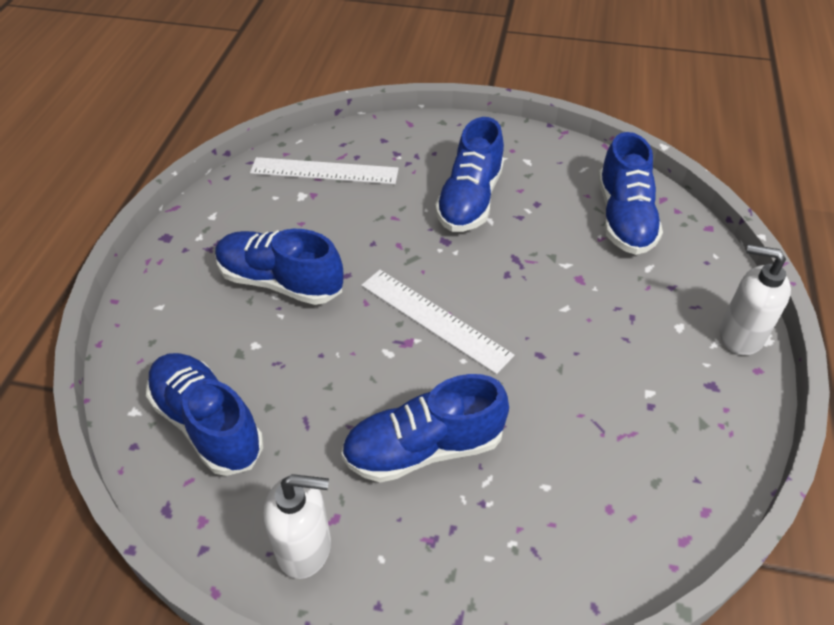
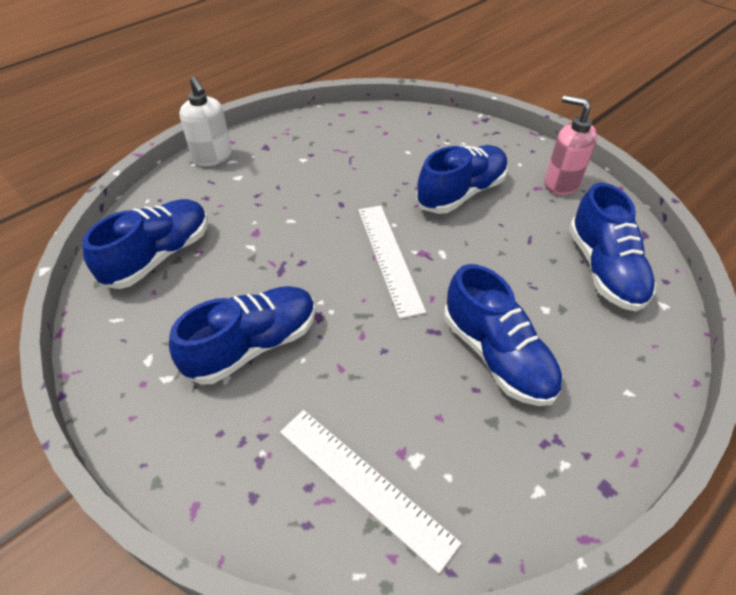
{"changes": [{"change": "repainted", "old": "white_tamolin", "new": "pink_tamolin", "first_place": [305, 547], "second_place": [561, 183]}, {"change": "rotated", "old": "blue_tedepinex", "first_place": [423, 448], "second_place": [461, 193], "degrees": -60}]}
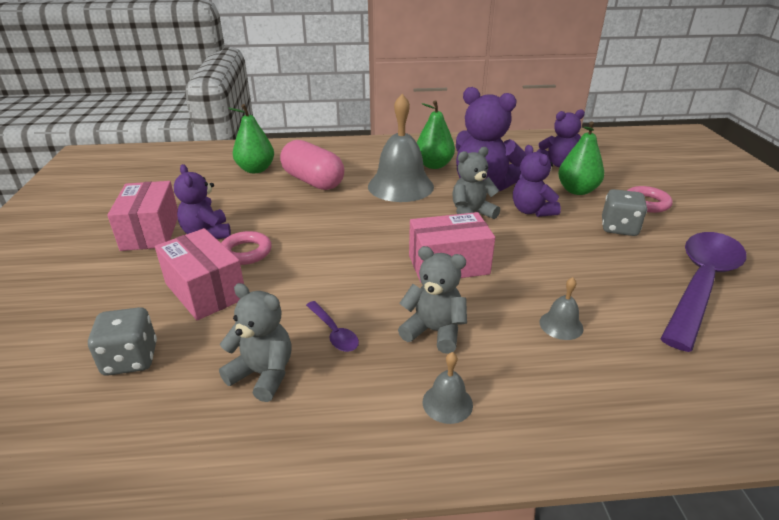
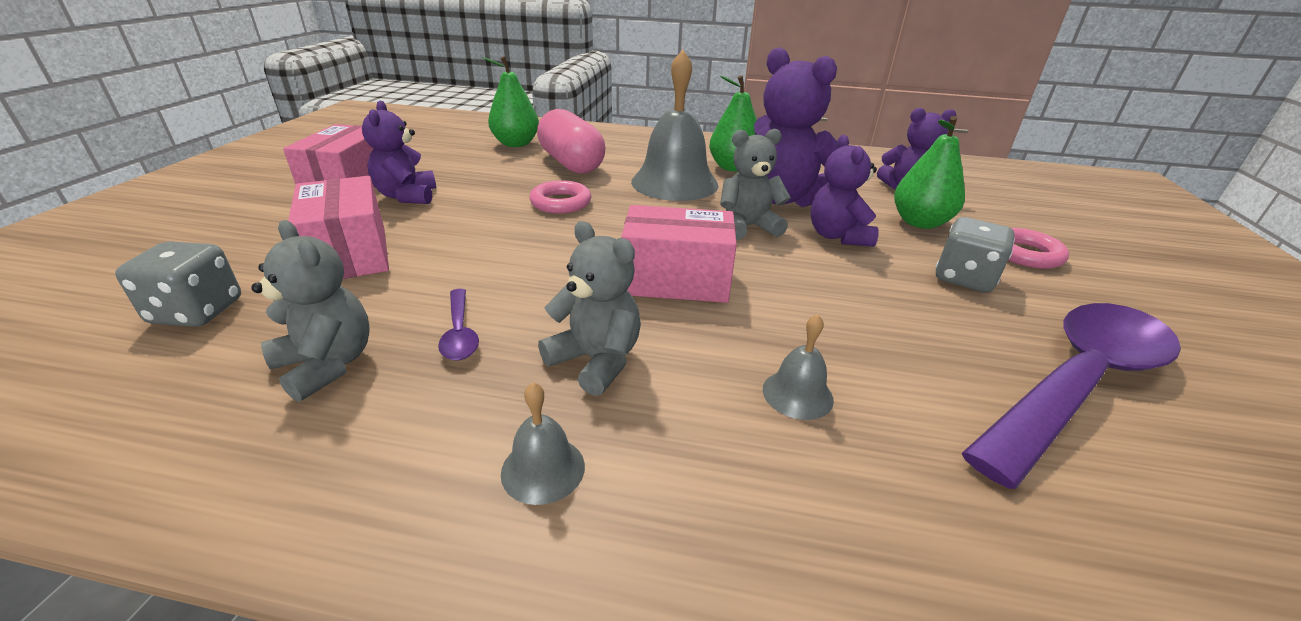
{"changes": [{"change": "shifted", "old": "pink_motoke", "first_place": [246, 252], "second_place": [561, 203]}]}
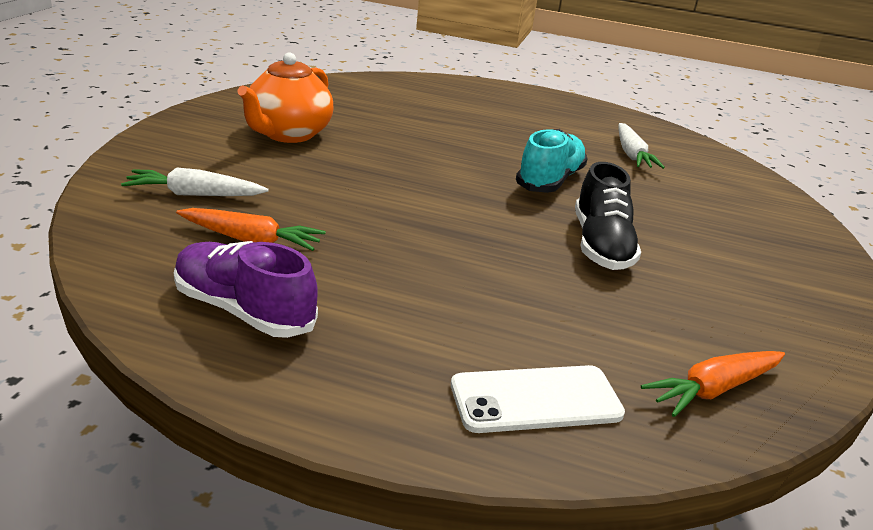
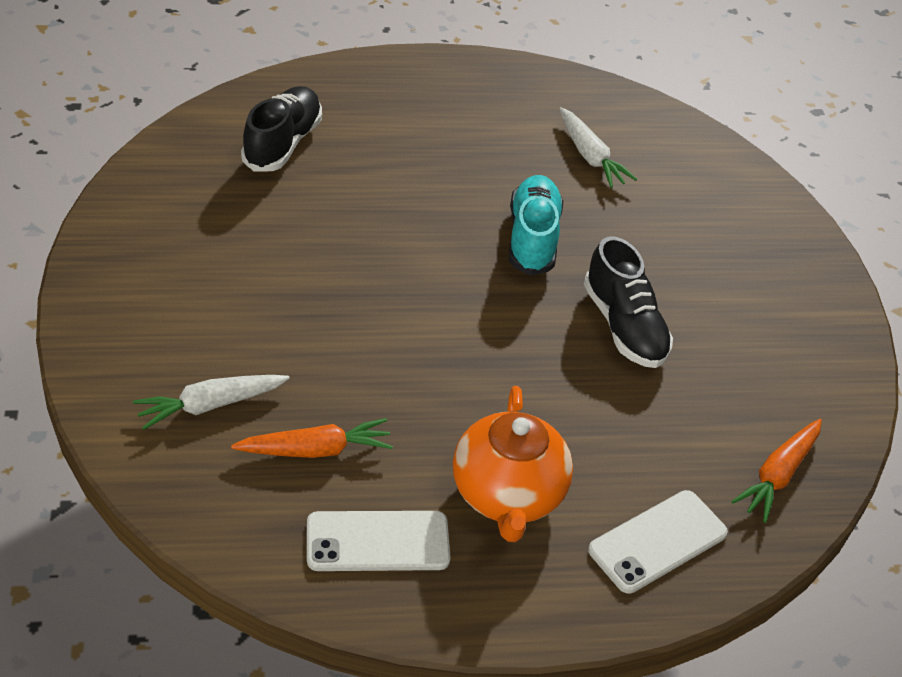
{"changes": [{"change": "new", "new": "black_tedepinex", "second_place": [282, 143]}, {"change": "shifted", "old": "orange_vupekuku", "first_place": [288, 134], "second_place": [507, 495]}, {"change": "swapped", "old": "purple_tedepinex", "new": "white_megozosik", "first_place": [244, 310], "second_place": [378, 542]}]}
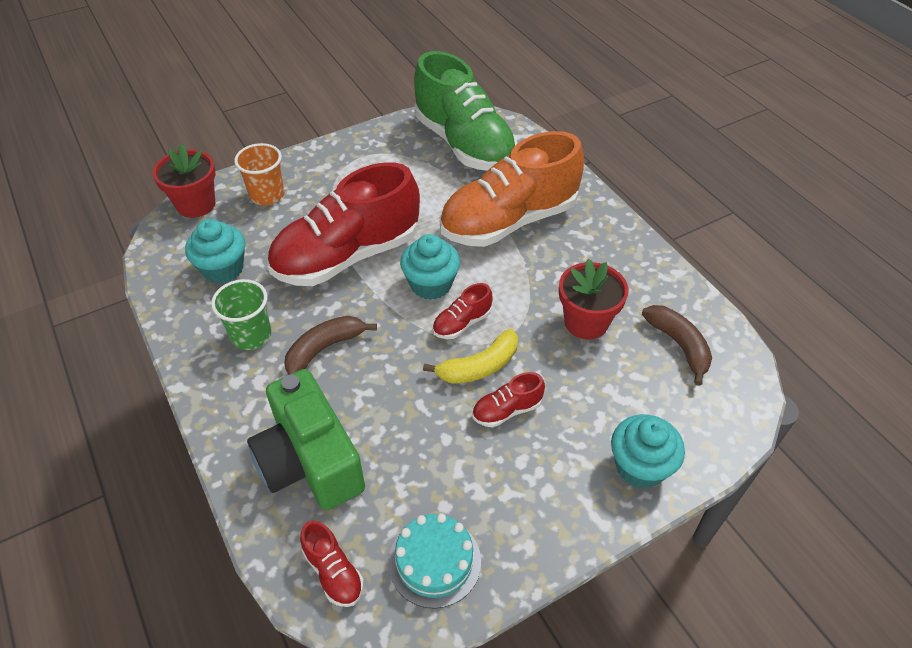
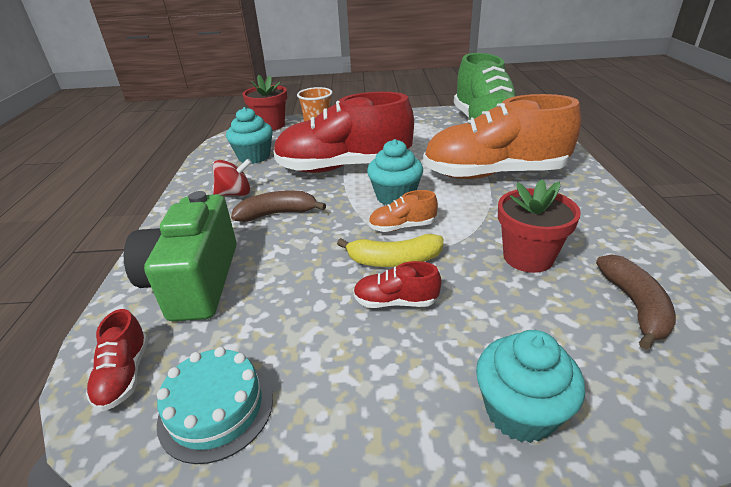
{"changes": [{"change": "swapped", "old": "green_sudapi", "new": "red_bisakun", "first_place": [251, 335], "second_place": [235, 194]}, {"change": "repainted", "old": "red_tedepinex", "new": "orange_tedepinex", "first_place": [462, 323], "second_place": [402, 227]}]}
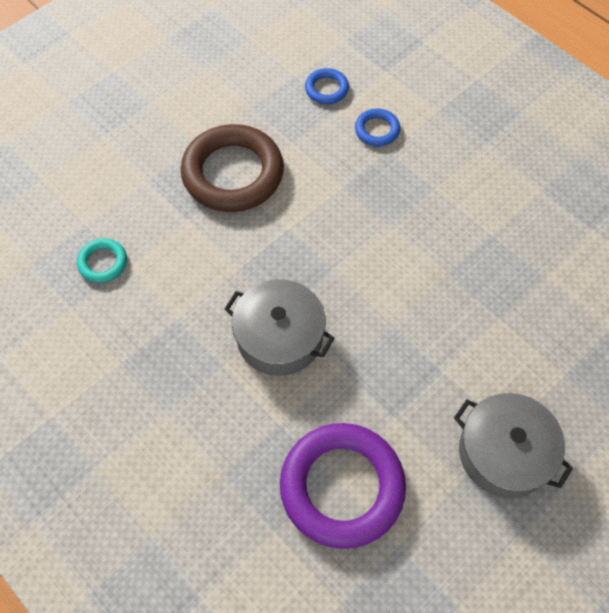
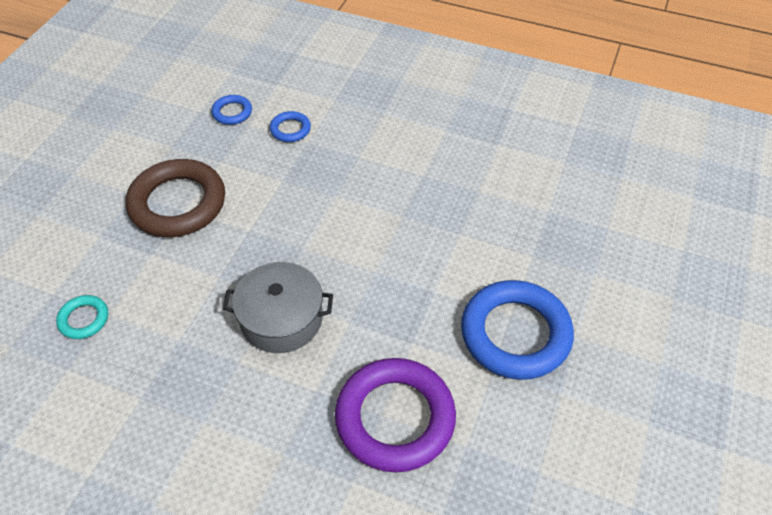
{"changes": [{"change": "swapped", "old": "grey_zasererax", "new": "blue_motoke", "first_place": [504, 453], "second_place": [515, 334]}]}
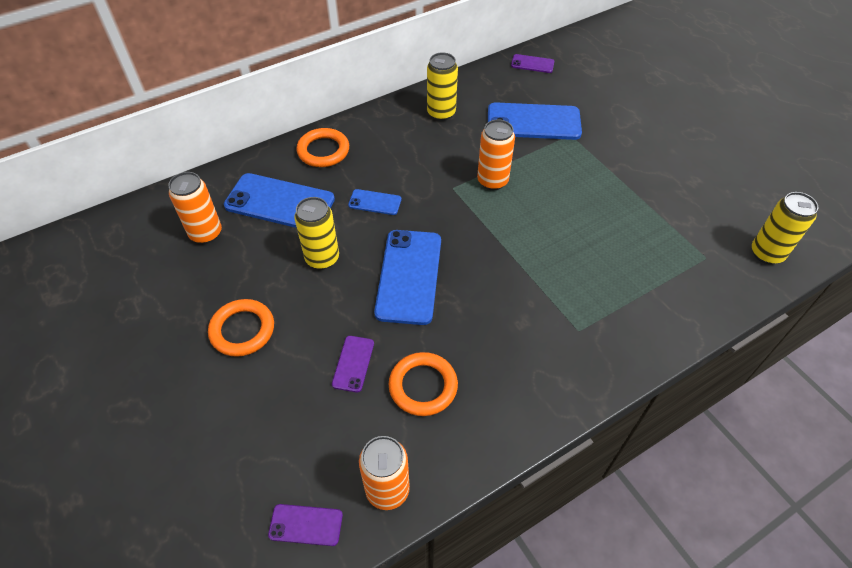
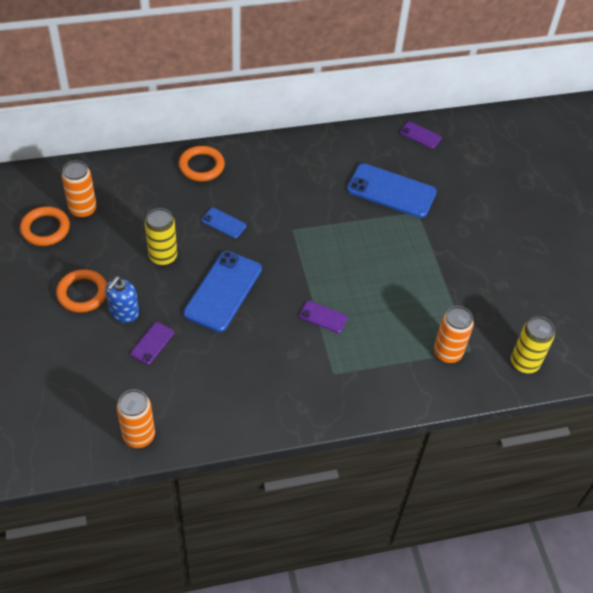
{"changes": [{"change": "gone", "old": "blue_megozosik", "first_place": [280, 202]}, {"change": "gone", "old": "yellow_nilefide", "first_place": [441, 113]}, {"change": "new", "new": "blue_tamolin", "second_place": [124, 312]}, {"change": "shifted", "old": "purple_megozosik", "first_place": [306, 525], "second_place": [323, 317]}, {"change": "shifted", "old": "orange_motoke", "first_place": [423, 386], "second_place": [45, 229]}, {"change": "shifted", "old": "orange_nilefide", "first_place": [492, 181], "second_place": [447, 353]}]}
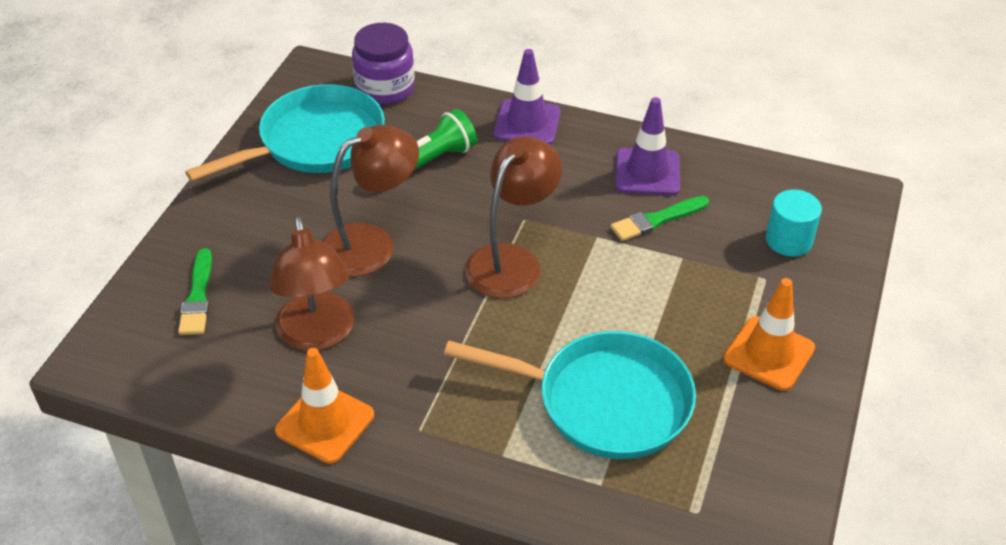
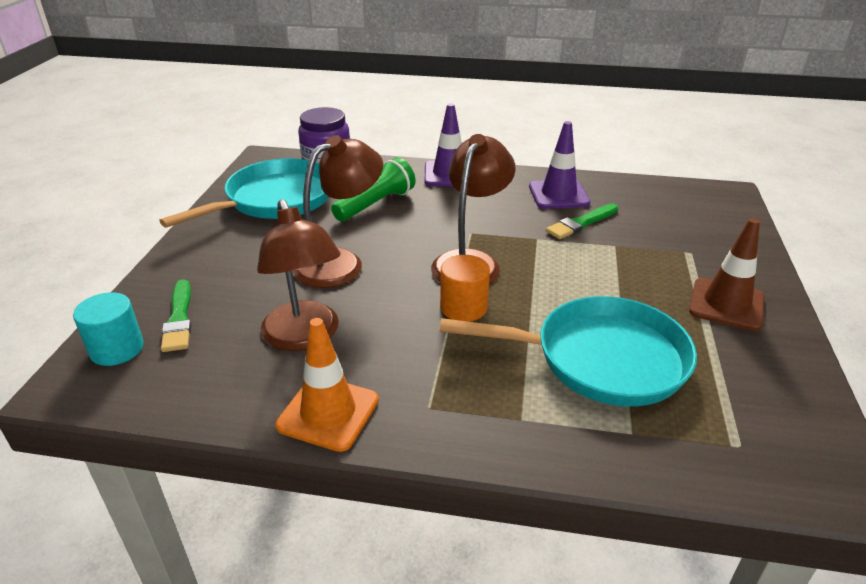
{"changes": [{"change": "new", "new": "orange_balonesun", "second_place": [463, 307]}, {"change": "shifted", "old": "turquoise_balonesun", "first_place": [789, 240], "second_place": [117, 349]}, {"change": "repainted", "old": "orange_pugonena", "new": "brown_pugonena", "first_place": [769, 354], "second_place": [726, 304]}]}
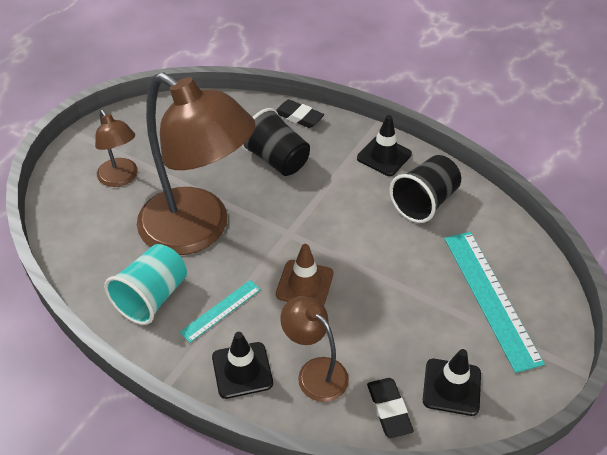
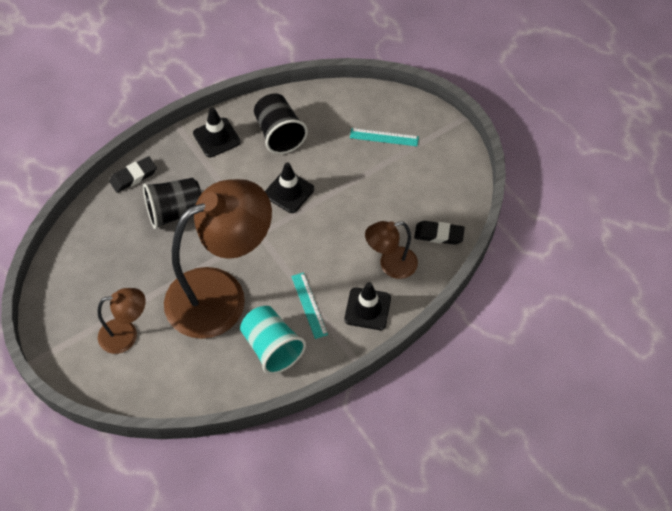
{"changes": [{"change": "gone", "old": "brown_pugonena", "first_place": [304, 284]}, {"change": "shifted", "old": "black_pugonena", "first_place": [451, 387], "second_place": [289, 192]}, {"change": "scaled", "old": "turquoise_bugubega", "first_place": [490, 298], "second_place": [384, 137], "factor": 0.54}]}
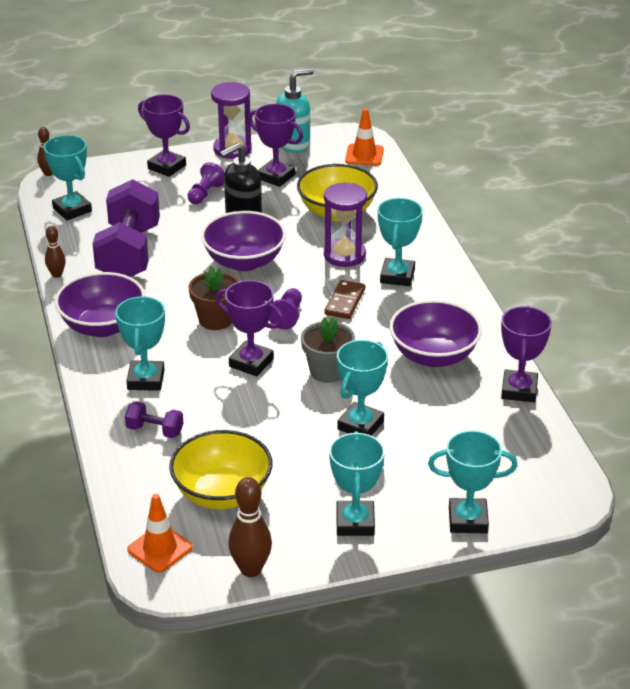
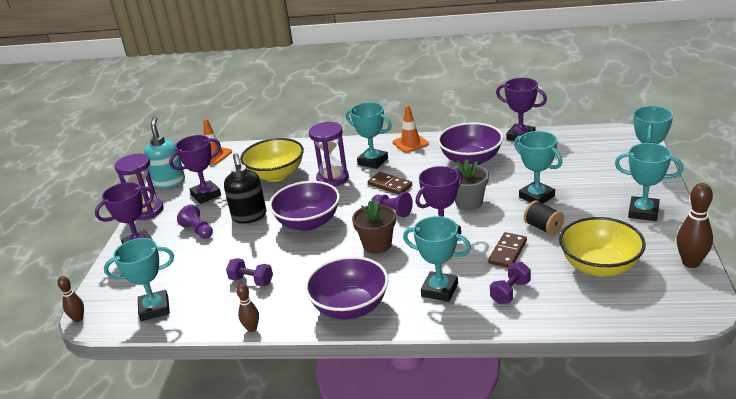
{"changes": [{"change": "new", "new": "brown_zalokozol", "second_place": [507, 252]}, {"change": "new", "new": "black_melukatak", "second_place": [543, 227]}, {"change": "shifted", "old": "orange_pugonena", "first_place": [160, 549], "second_place": [410, 143]}, {"change": "scaled", "old": "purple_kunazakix", "first_place": [129, 253], "second_place": [251, 281], "factor": 0.44}]}
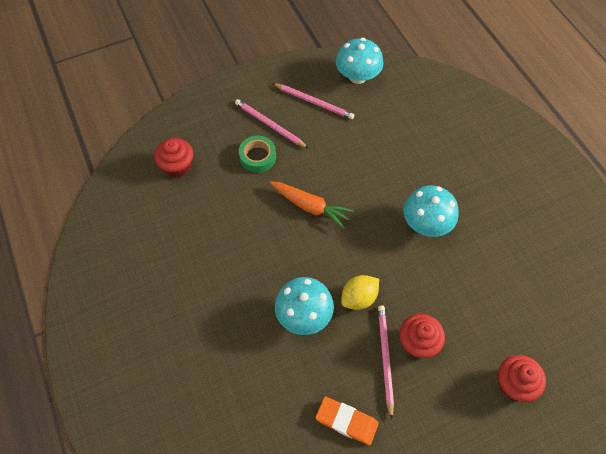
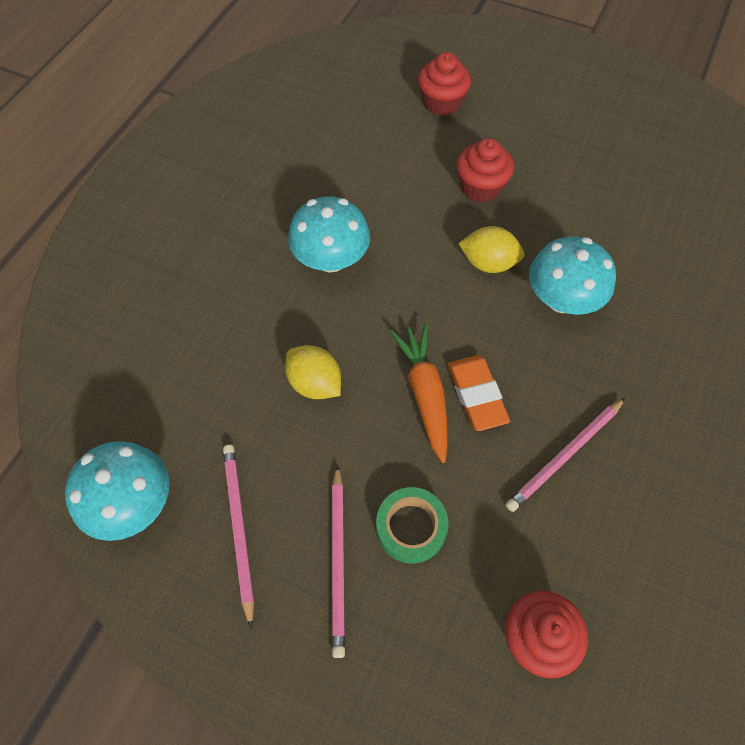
{"changes": [{"change": "new", "new": "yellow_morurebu", "second_place": [315, 383]}, {"change": "shifted", "old": "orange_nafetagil", "first_place": [346, 421], "second_place": [476, 395]}, {"change": "shifted", "old": "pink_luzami", "first_place": [385, 358], "second_place": [565, 456]}]}
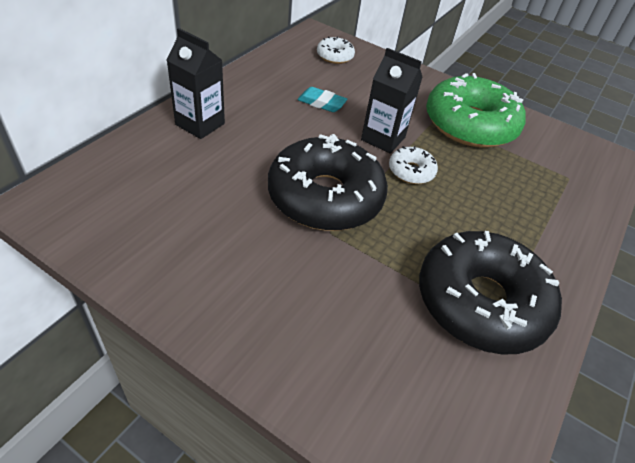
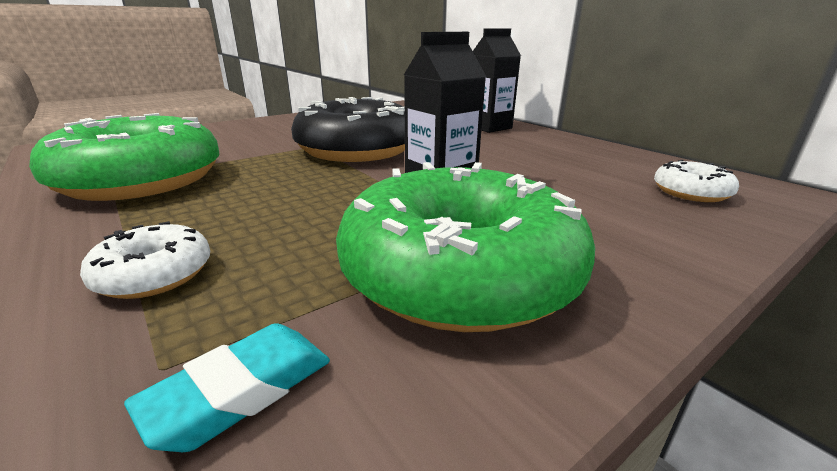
{"changes": [{"change": "shifted", "old": "turquoise_nafetagil", "first_place": [321, 103], "second_place": [241, 391]}, {"change": "shifted", "old": "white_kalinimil", "first_place": [411, 171], "second_place": [154, 274]}, {"change": "repainted", "old": "black_kalinimil", "new": "green_kalinimil", "first_place": [481, 302], "second_place": [141, 180]}]}
